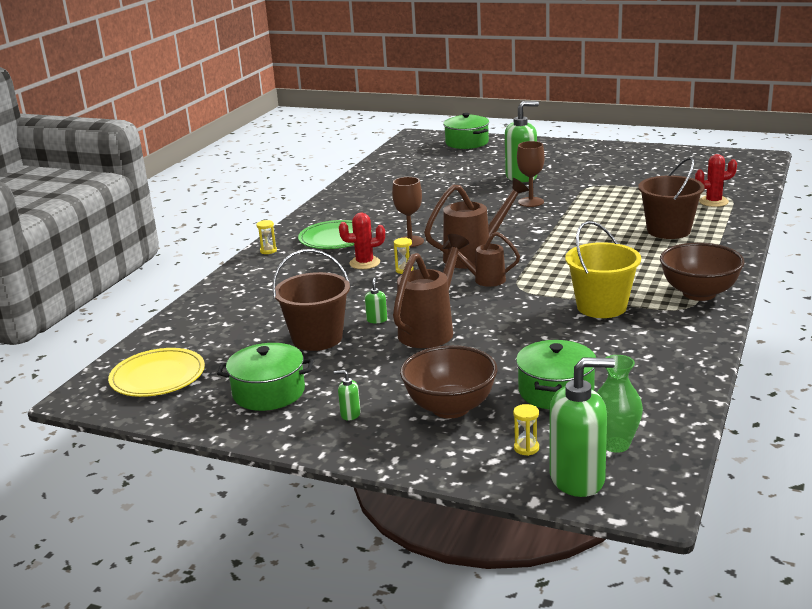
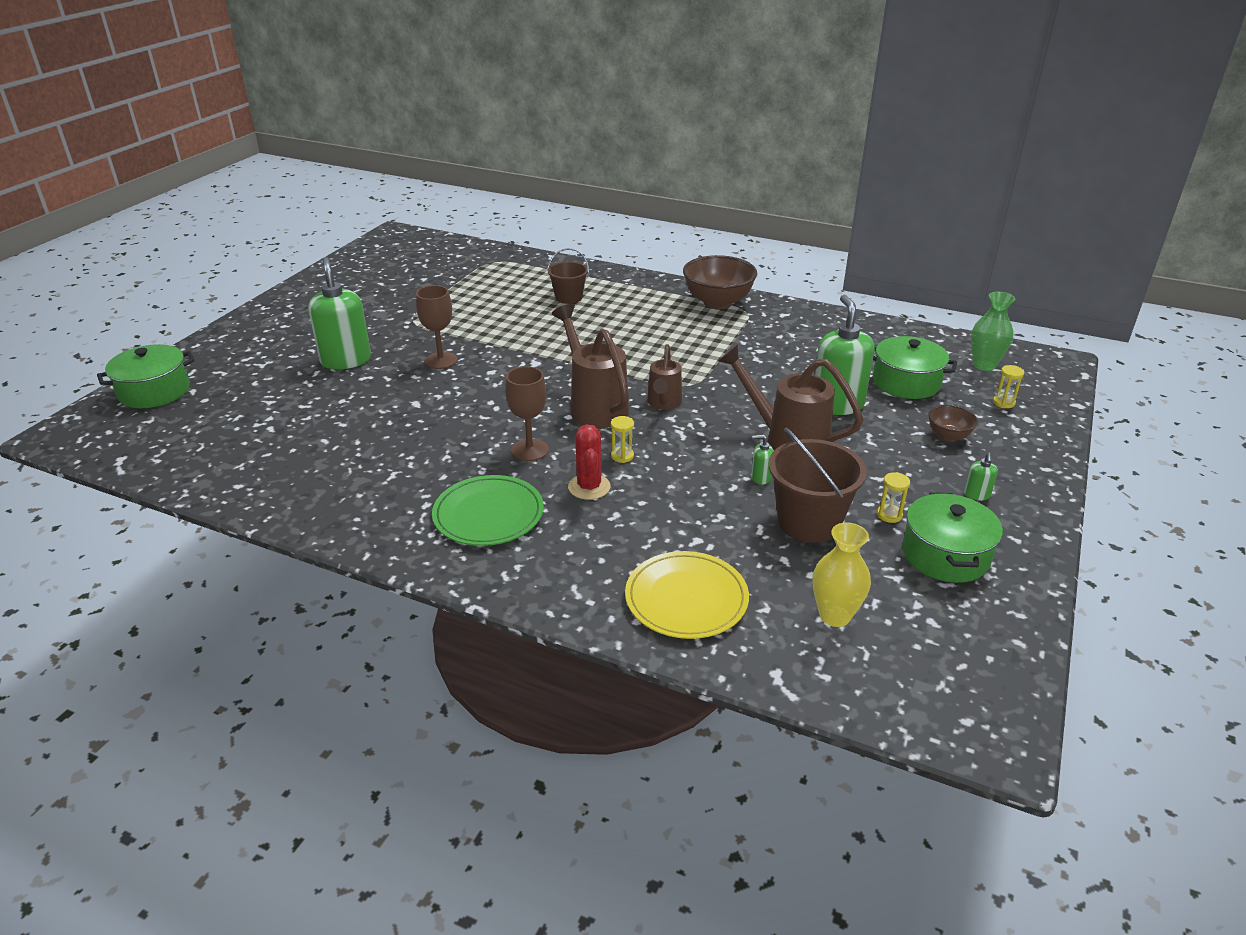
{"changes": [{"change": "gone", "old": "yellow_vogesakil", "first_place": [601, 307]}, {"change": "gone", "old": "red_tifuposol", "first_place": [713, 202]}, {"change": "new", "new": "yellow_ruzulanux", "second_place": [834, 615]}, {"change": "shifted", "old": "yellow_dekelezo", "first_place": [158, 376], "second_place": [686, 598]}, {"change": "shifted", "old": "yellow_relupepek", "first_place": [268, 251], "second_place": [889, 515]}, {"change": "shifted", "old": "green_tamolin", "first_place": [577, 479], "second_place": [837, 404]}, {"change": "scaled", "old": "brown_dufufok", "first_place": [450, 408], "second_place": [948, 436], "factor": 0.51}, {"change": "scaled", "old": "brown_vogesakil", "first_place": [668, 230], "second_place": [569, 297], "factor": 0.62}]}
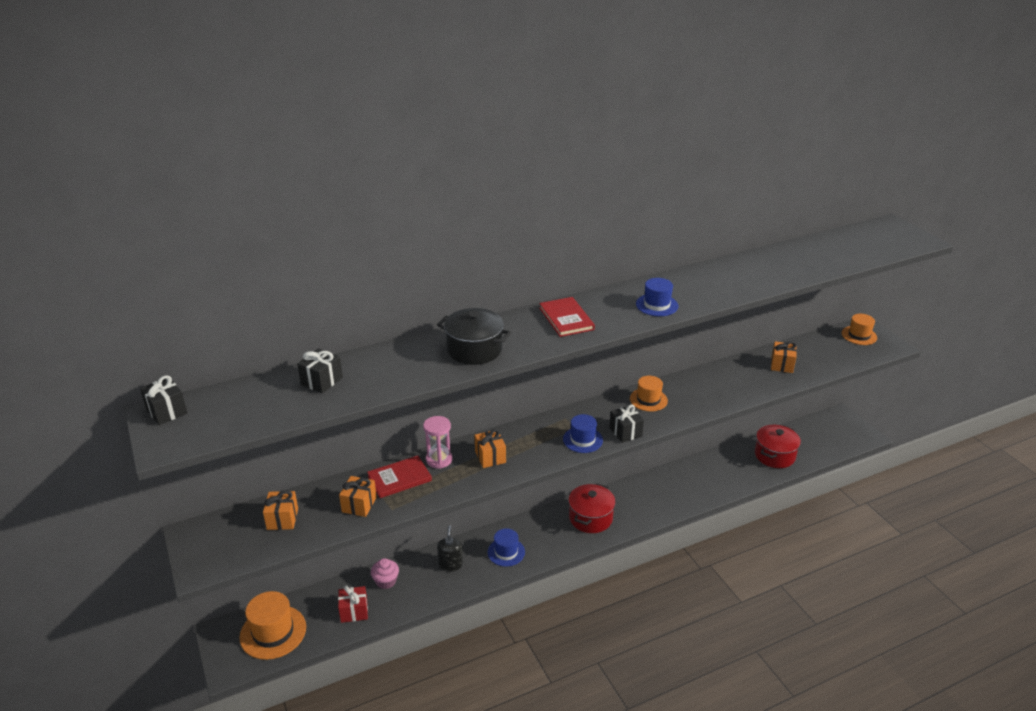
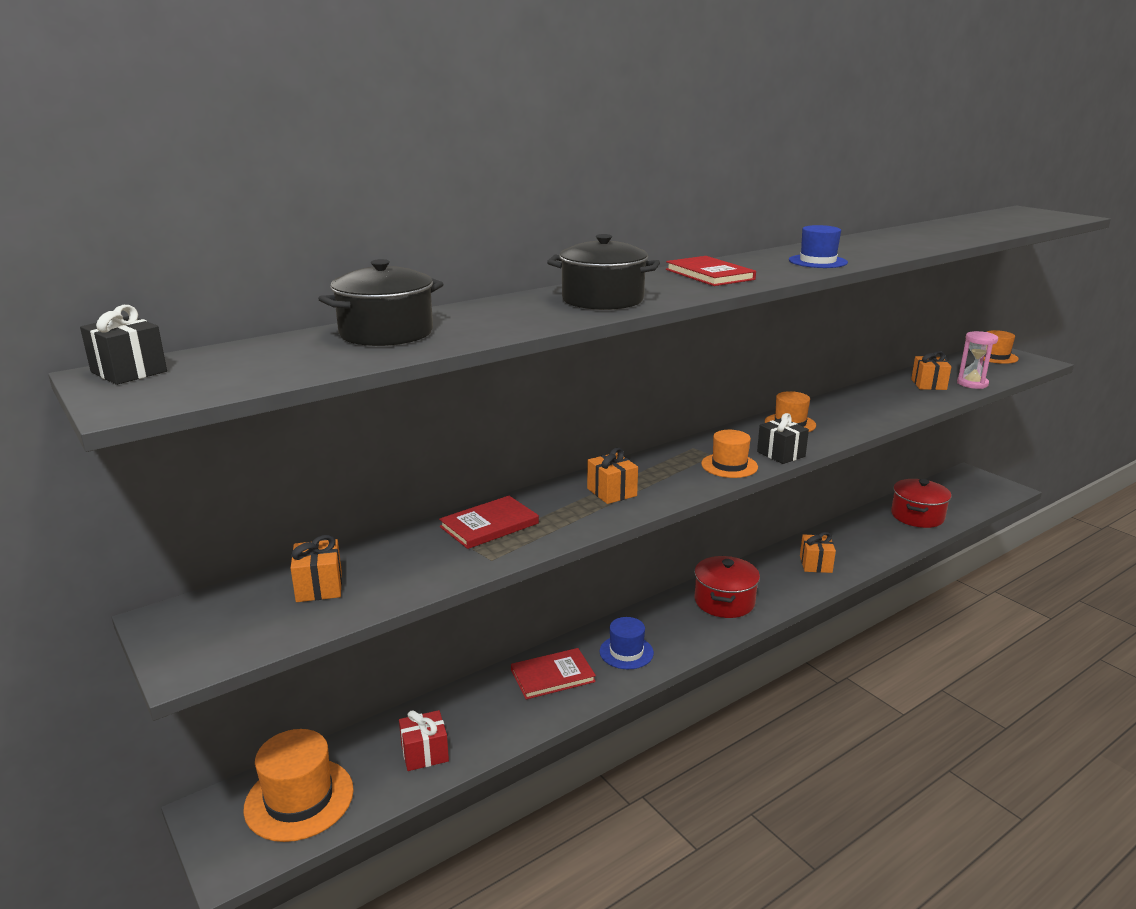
{"changes": [{"change": "gone", "old": "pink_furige", "first_place": [386, 581]}, {"change": "shifted", "old": "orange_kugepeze", "first_place": [359, 505], "second_place": [815, 564]}, {"change": "shifted", "old": "pink_relupepek", "first_place": [439, 459], "second_place": [972, 384]}, {"change": "swapped", "old": "black_kugepeze", "new": "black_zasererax", "first_place": [322, 381], "second_place": [386, 333]}, {"change": "swapped", "old": "black_tamolin", "new": "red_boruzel", "first_place": [450, 564], "second_place": [552, 676]}, {"change": "repainted", "old": "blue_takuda", "new": "orange_takuda", "first_place": [582, 440], "second_place": [729, 465]}]}
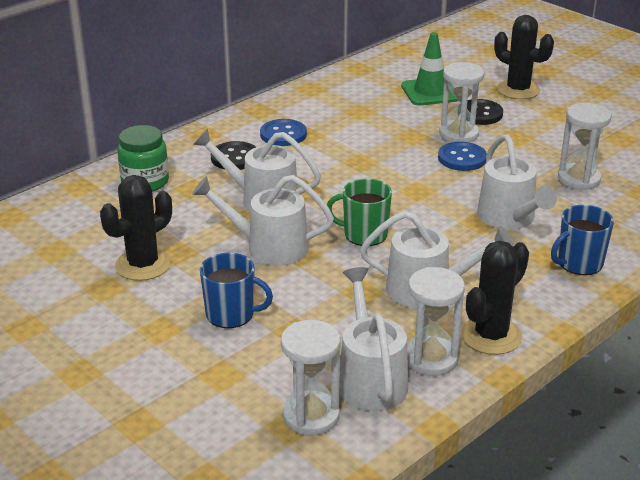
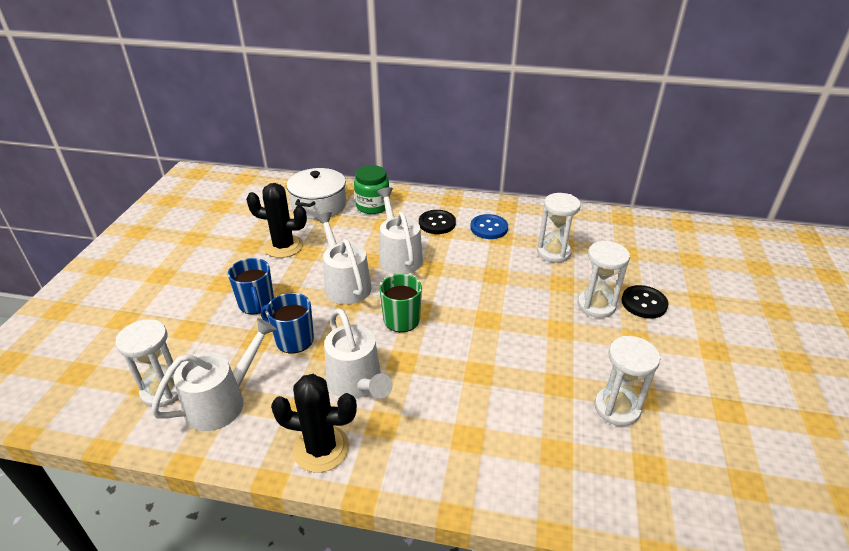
{"changes": [{"change": "gone", "old": "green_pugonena", "first_place": [430, 92]}, {"change": "gone", "old": "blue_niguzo", "first_place": [462, 158]}, {"change": "gone", "old": "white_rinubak", "first_place": [509, 219]}, {"change": "gone", "old": "black_tifuposol", "first_place": [518, 90]}, {"change": "new", "new": "white_zasererax", "second_place": [319, 205]}, {"change": "shifted", "old": "white_relupepek", "first_place": [431, 359], "second_place": [553, 252]}, {"change": "shifted", "old": "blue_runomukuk", "first_place": [579, 263], "second_place": [293, 340]}]}
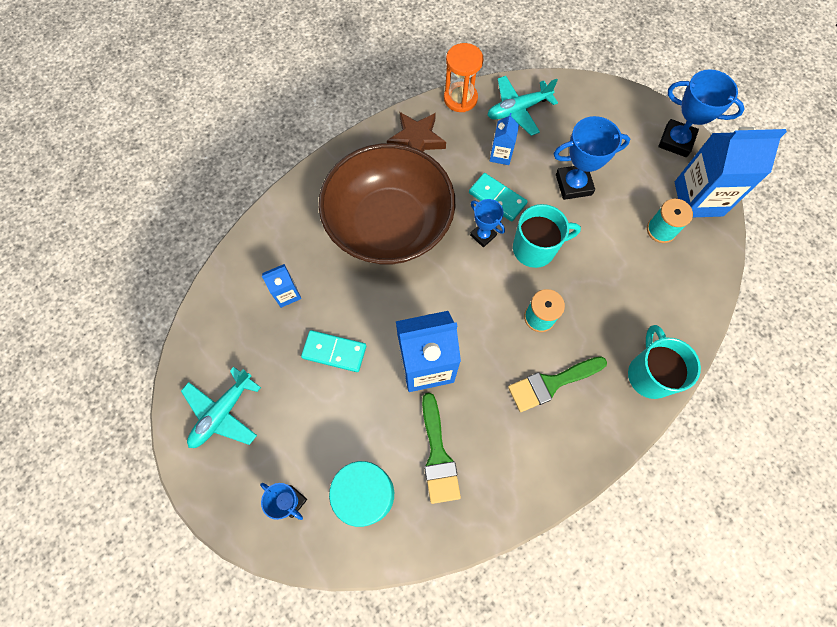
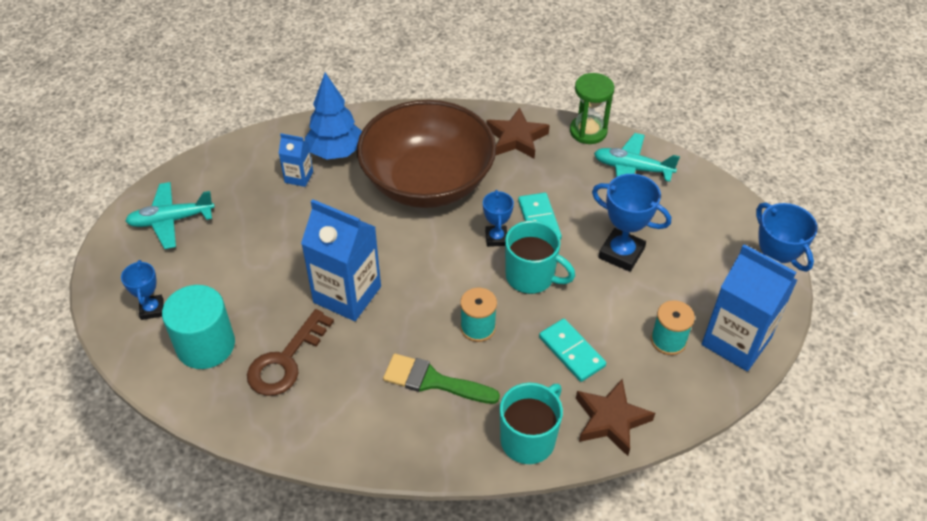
{"changes": [{"change": "gone", "old": "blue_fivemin", "first_place": [501, 155]}, {"change": "new", "new": "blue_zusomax", "second_place": [336, 152]}, {"change": "new", "new": "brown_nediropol", "second_place": [611, 420]}, {"change": "shifted", "old": "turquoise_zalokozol", "first_place": [334, 352], "second_place": [571, 352]}, {"change": "swapped", "old": "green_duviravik", "new": "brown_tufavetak", "first_place": [437, 455], "second_place": [286, 360]}, {"change": "repainted", "old": "orange_relupepek", "new": "green_relupepek", "first_place": [460, 98], "second_place": [588, 131]}]}
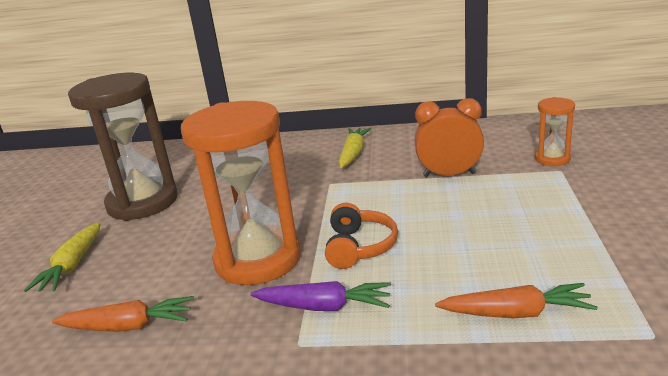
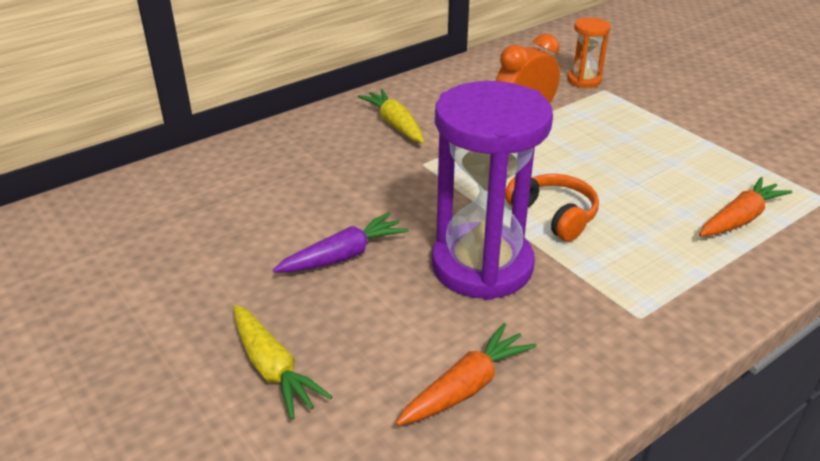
{"changes": [{"change": "gone", "old": "brown_relupepek", "first_place": [142, 202]}, {"change": "shifted", "old": "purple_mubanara", "first_place": [324, 307], "second_place": [344, 255]}, {"change": "repainted", "old": "orange_relupepek", "new": "purple_relupepek", "first_place": [258, 260], "second_place": [482, 266]}]}
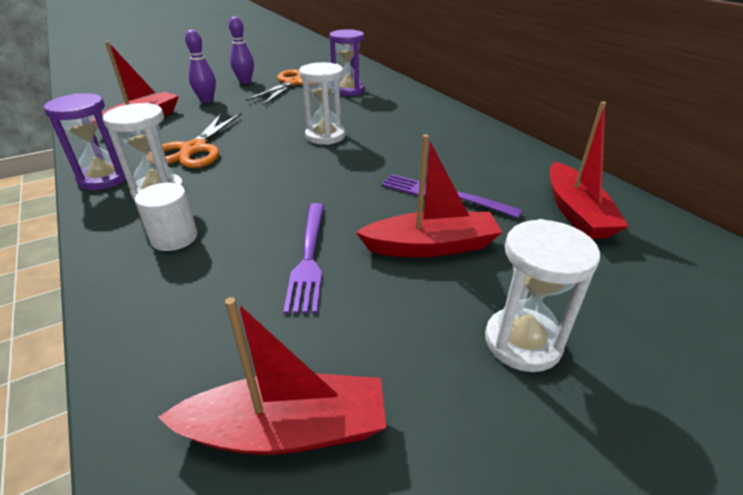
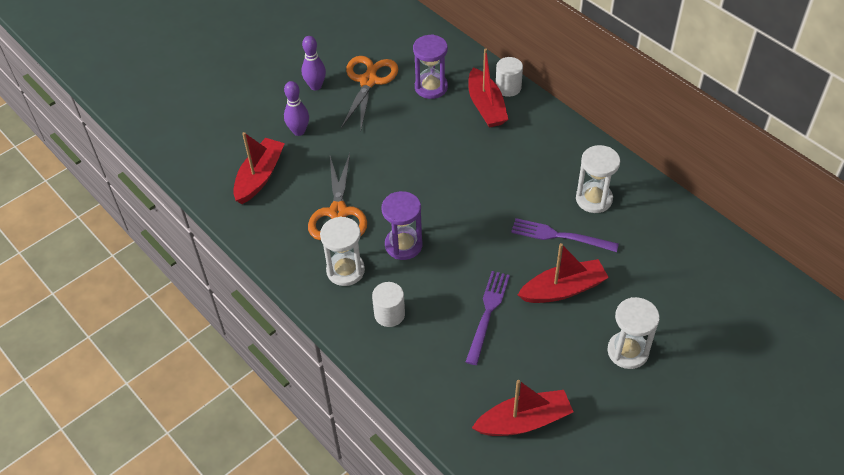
{"changes": [{"change": "new", "new": "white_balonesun", "second_place": [508, 87]}, {"change": "shifted", "old": "purple_relupepek", "first_place": [104, 178], "second_place": [403, 245]}, {"change": "shifted", "old": "white_relupepek", "first_place": [325, 136], "second_place": [594, 199]}, {"change": "shifted", "old": "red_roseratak", "first_place": [576, 212], "second_place": [486, 106]}, {"change": "rotated", "old": "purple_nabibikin", "first_place": [308, 257], "second_place": [487, 314], "degrees": -150}]}
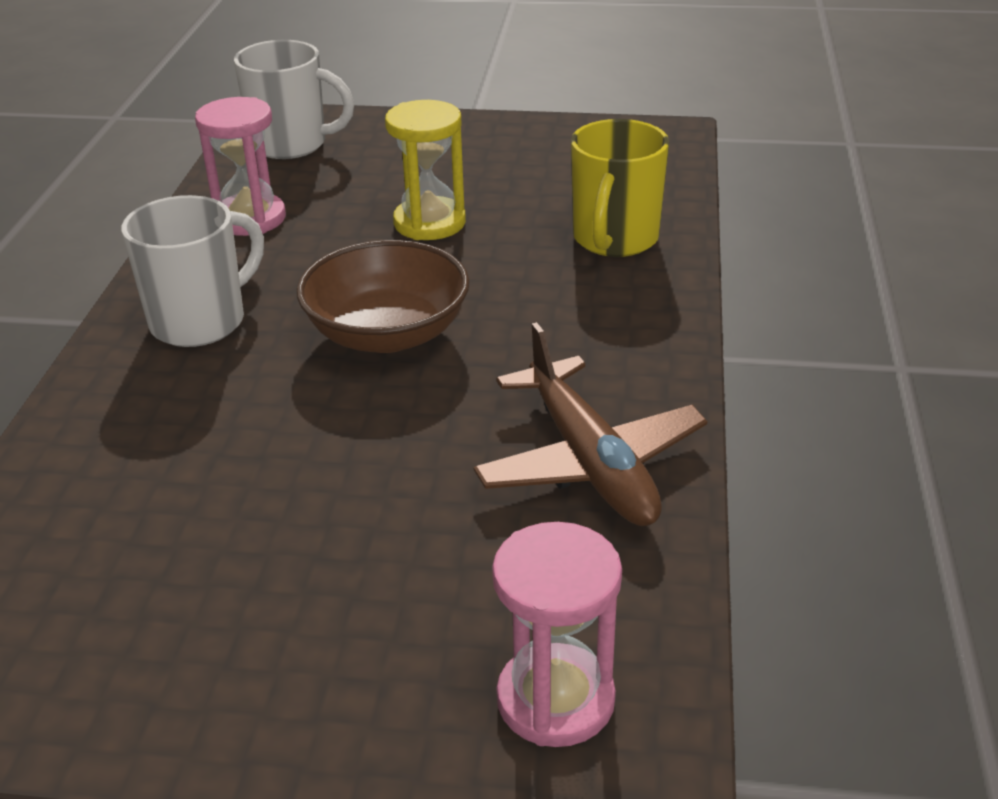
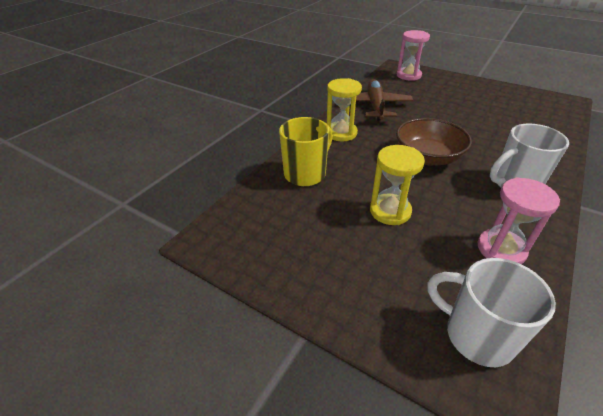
{"changes": [{"change": "new", "new": "yellow_relupepek", "second_place": [341, 133]}]}
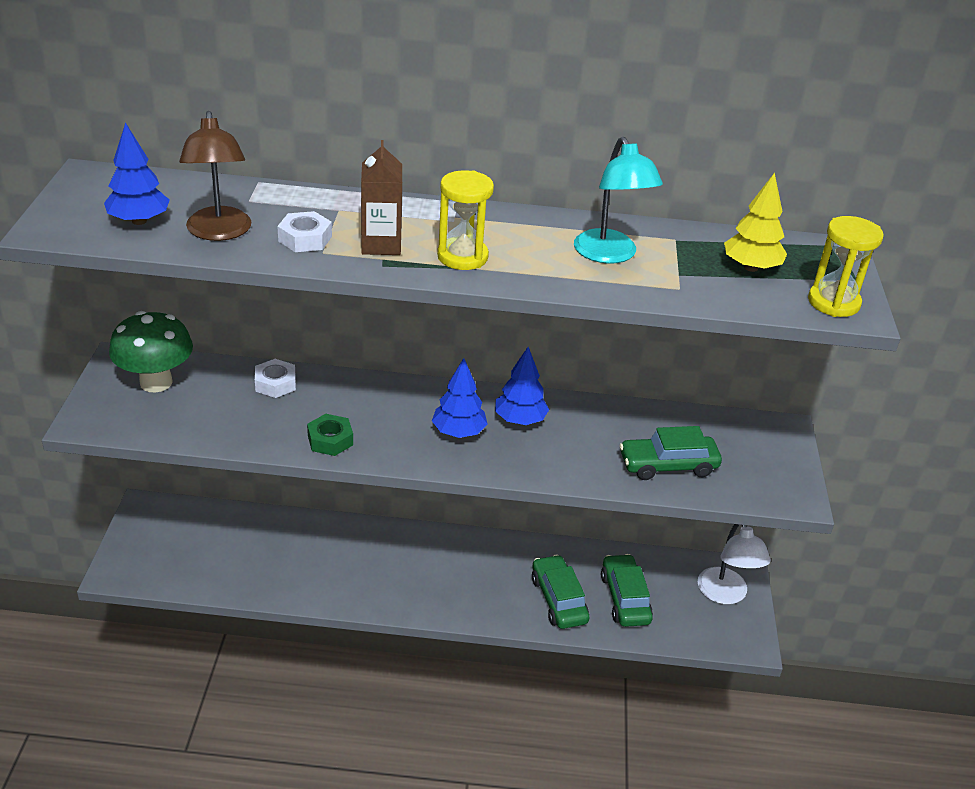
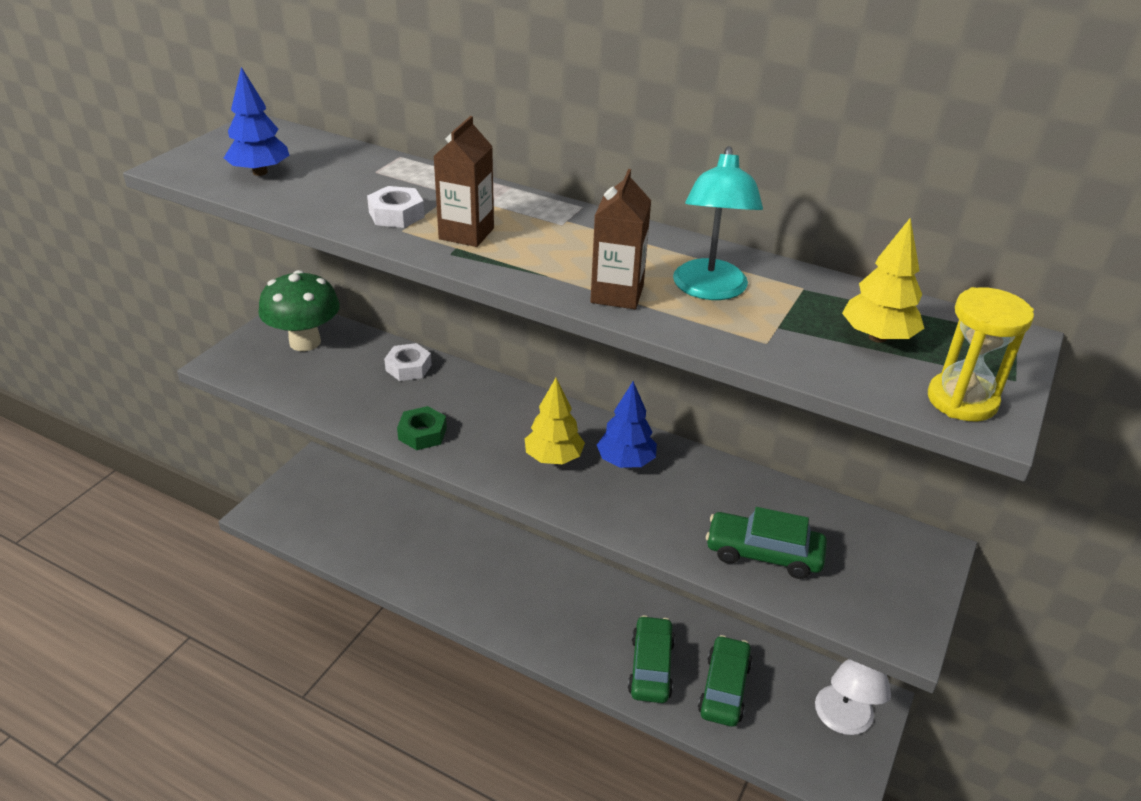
{"changes": [{"change": "gone", "old": "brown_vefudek", "first_place": [219, 232]}, {"change": "gone", "old": "yellow_relupepek", "first_place": [462, 257]}, {"change": "new", "new": "brown_fivemin", "second_place": [617, 294]}, {"change": "repainted", "old": "blue_zusomax", "new": "yellow_zusomax", "first_place": [458, 432], "second_place": [553, 458]}]}
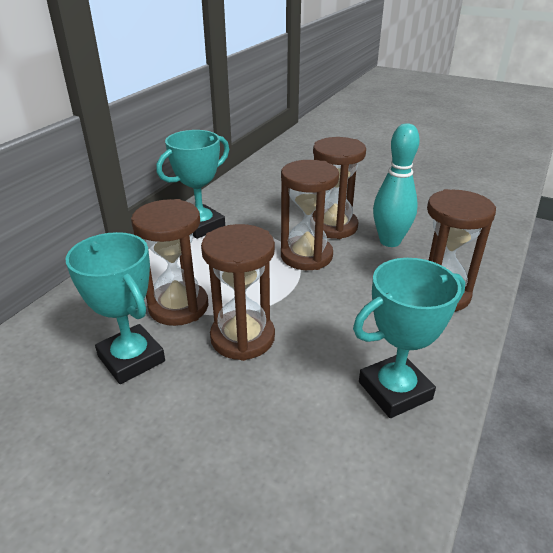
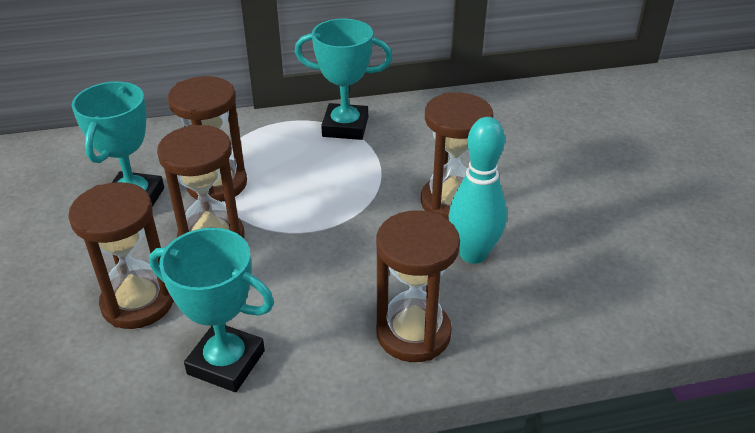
{"changes": [{"change": "shifted", "old": "brown_relupepek", "first_place": [306, 256], "second_place": [138, 302]}]}
